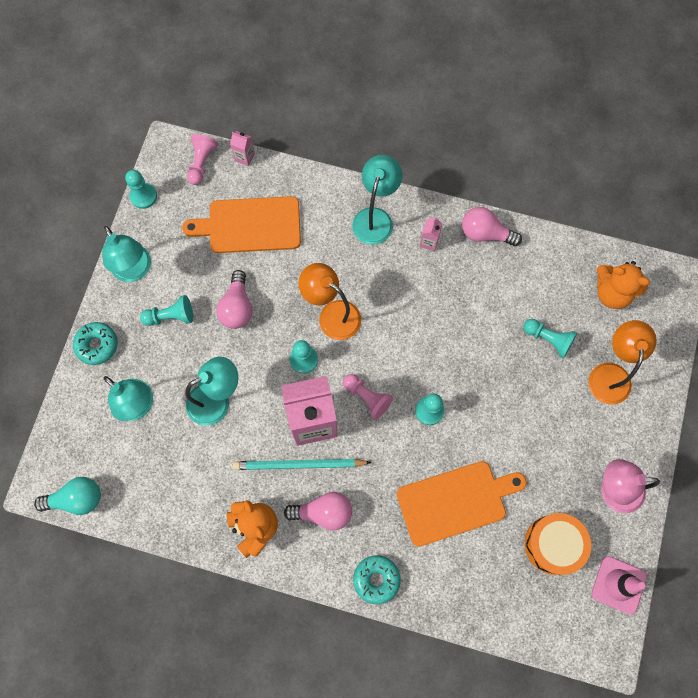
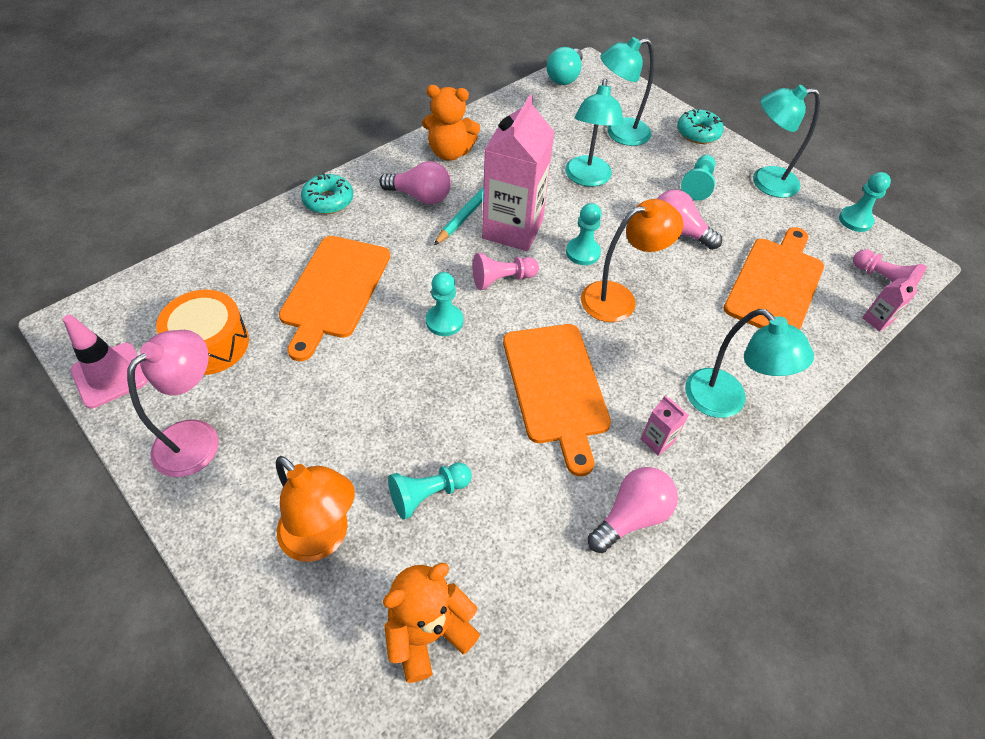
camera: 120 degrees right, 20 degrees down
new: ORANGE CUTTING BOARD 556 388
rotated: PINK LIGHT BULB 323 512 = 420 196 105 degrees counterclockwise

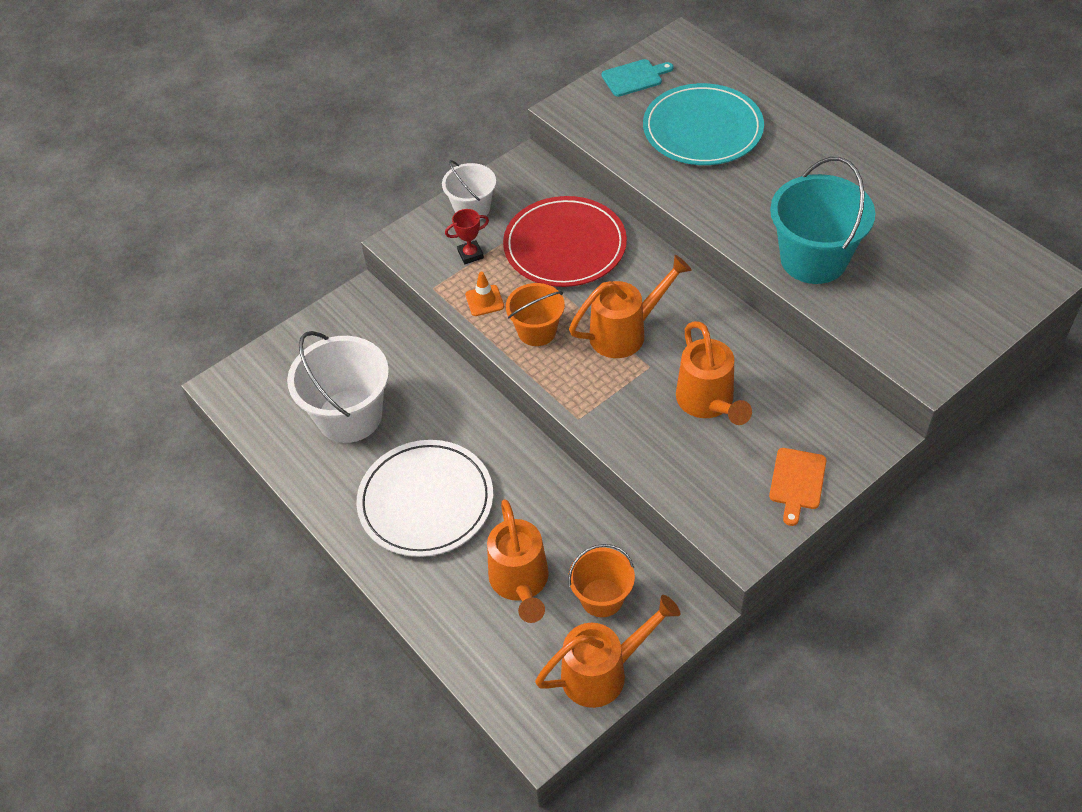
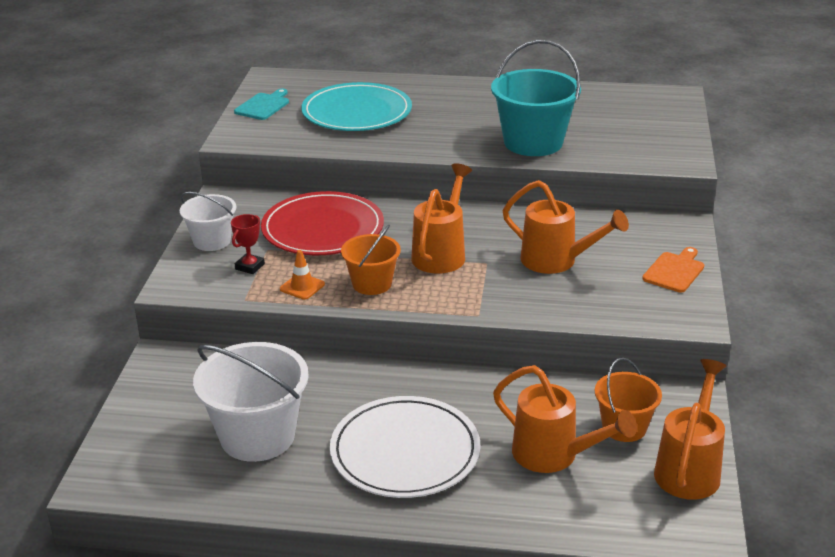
camera: 45 degrees left, 20 degrees down
rotated: ORANGE CUTTING BOARD 797 482 = 674 271 120 degrees counterclockwise

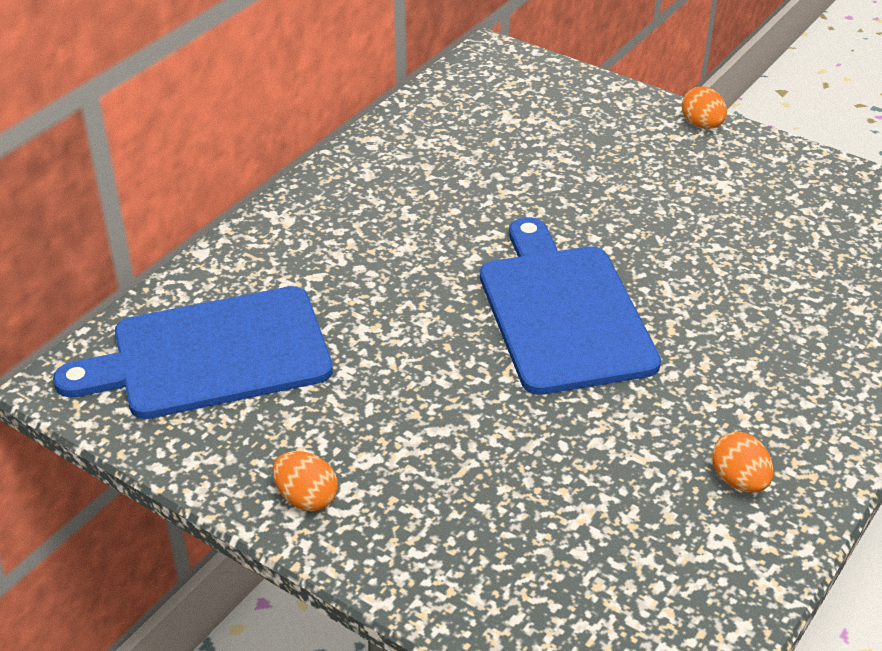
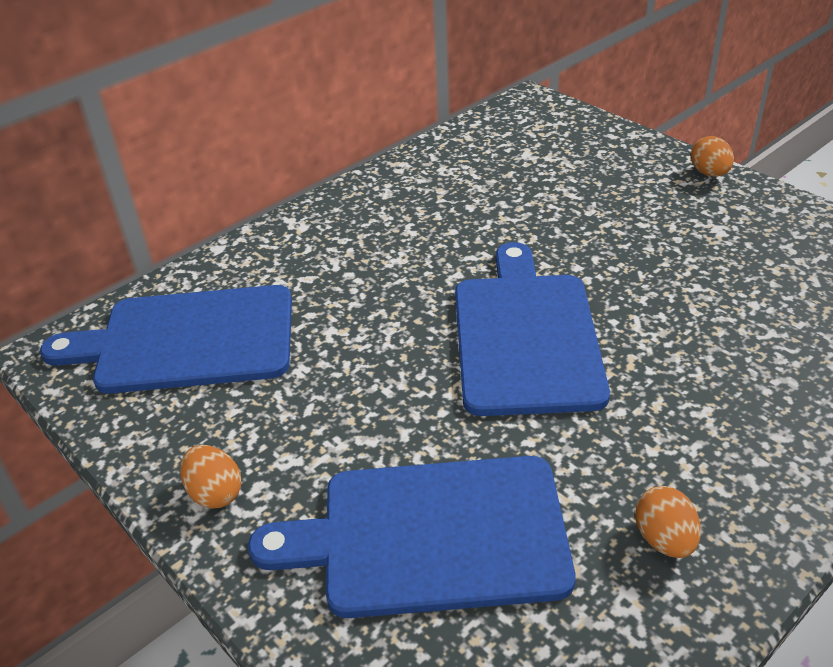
camera: 15 degrees right, 0 degrees up
new: BLUE CUTTING BOARD 432 536

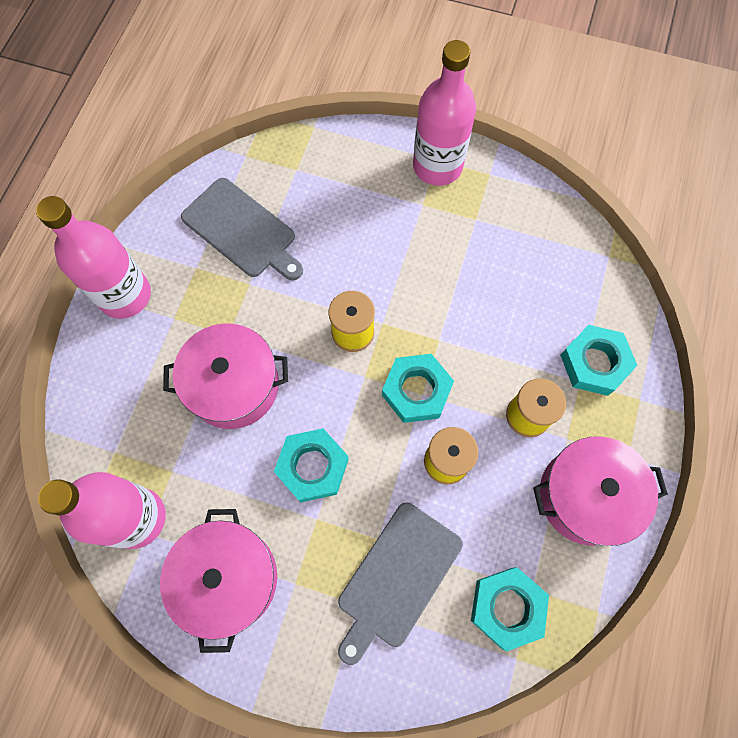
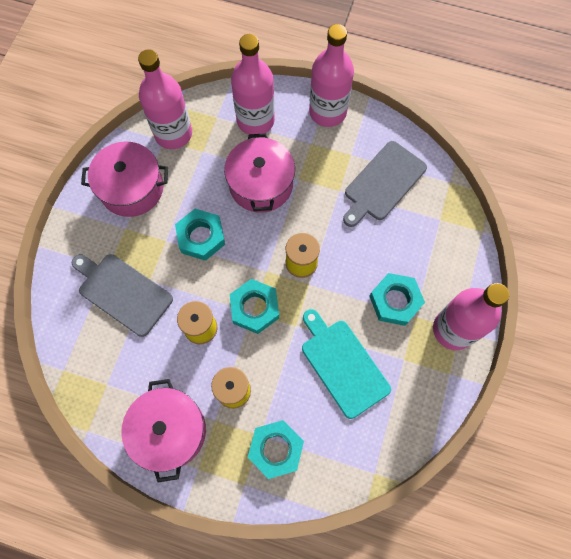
camera: 90 degrees right, 0 degrees up
new: PINK BOTTLE 255 120; TURQUOISE CUTTING BOARD 343 364
shifted: TURQUOISE NUT 507 607 to 395 301

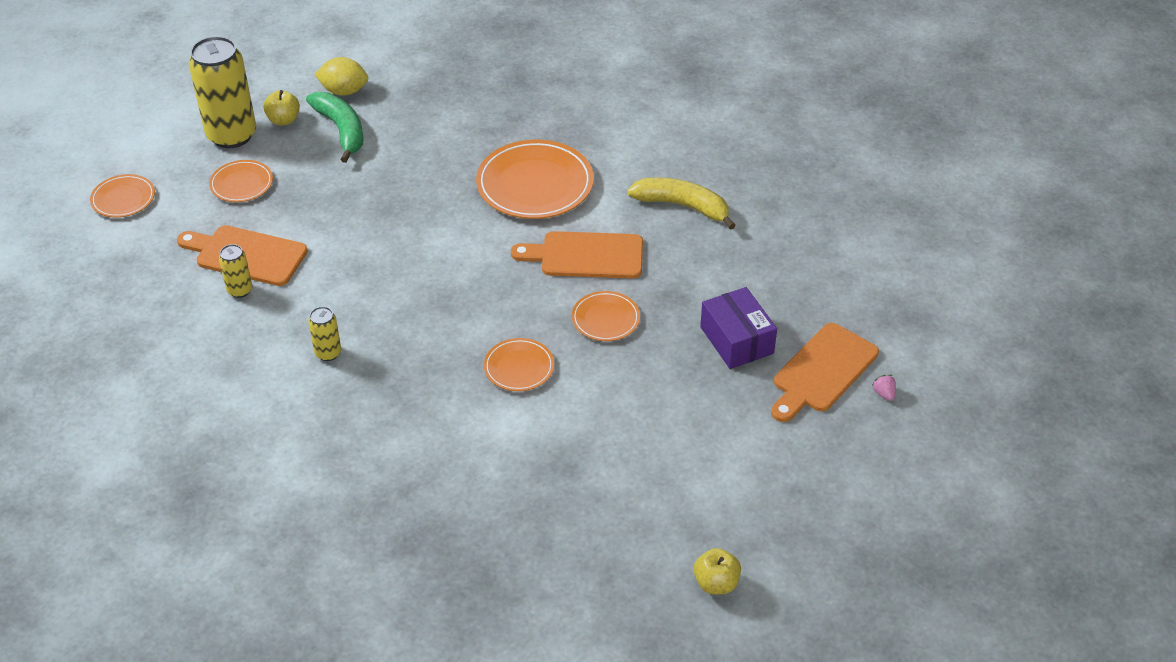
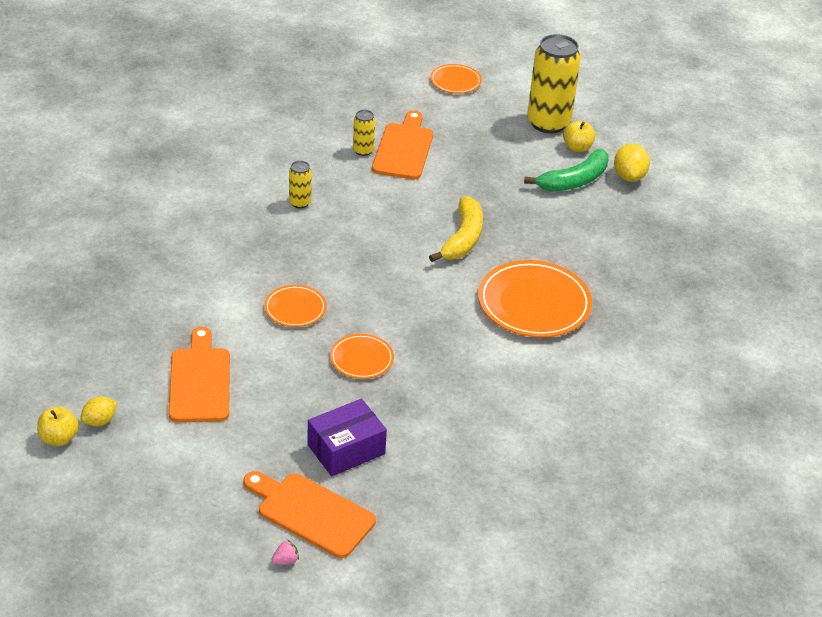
camera: 80 degrees right, 5 degrees down
gone: ORANGE PLATE 241 184
new: YELLOW LEMON 99 421
shifted: ORANGE CUTTING BOARD 586 255 to 200 381; YELLOW BANANA 683 206 to 463 238

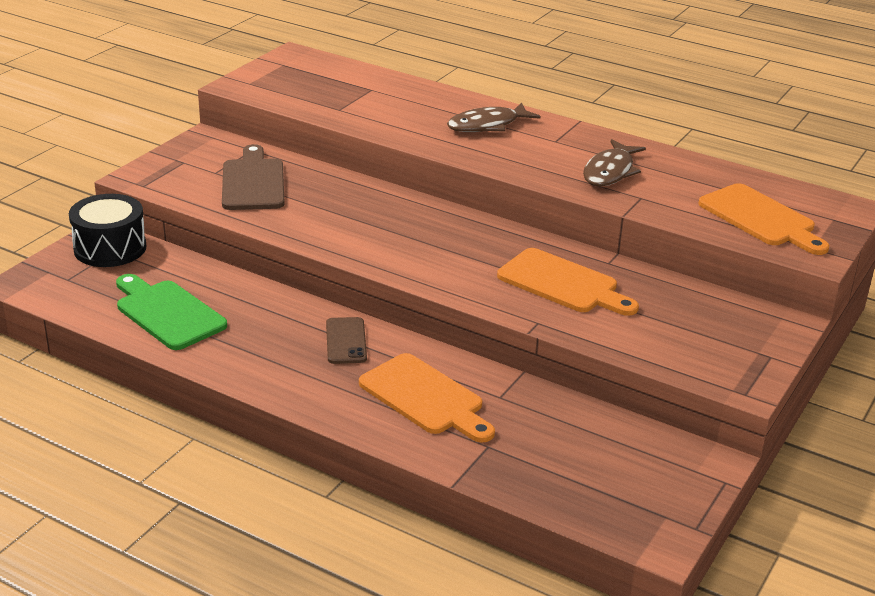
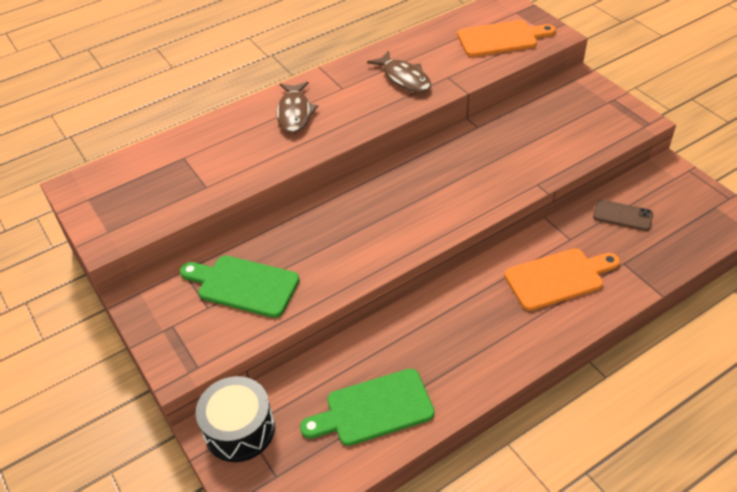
camera: 60 degrees left, 15 degrees up
gone: ORANGE CUTTING BOARD 562 284
shifted: BROWN PHONE 346 341 to 622 215
repainted: BROWN CUTTING BOARD 253 182 to GREEN CUTTING BOARD 243 285

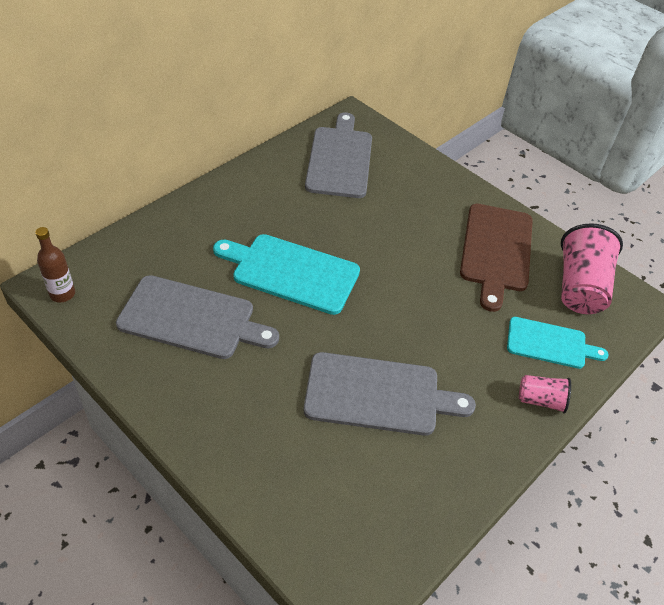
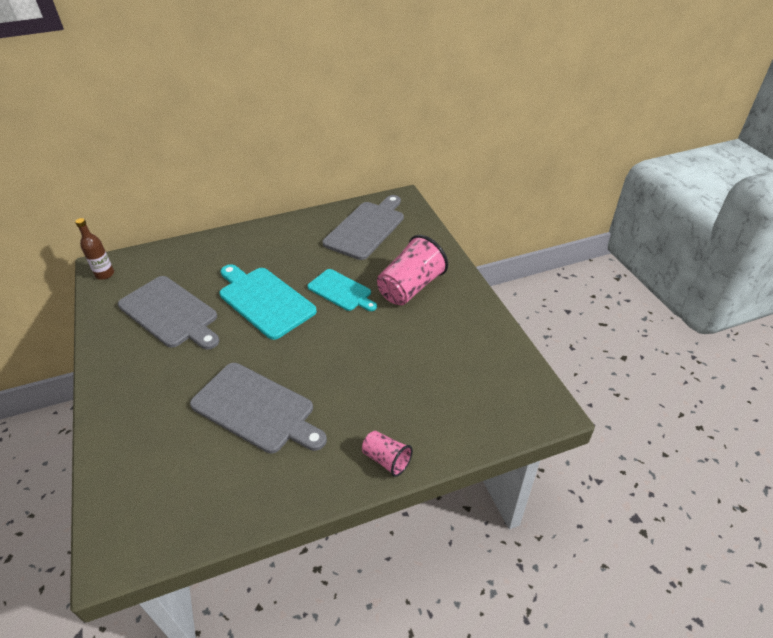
camera: 30 degrees right, 5 degrees down
gone: BROWN CUTTING BOARD 496 251
shifted: TURQUOISE CUTTING BOARD 550 344 to 341 291; PINK CUP 580 287 to 410 287

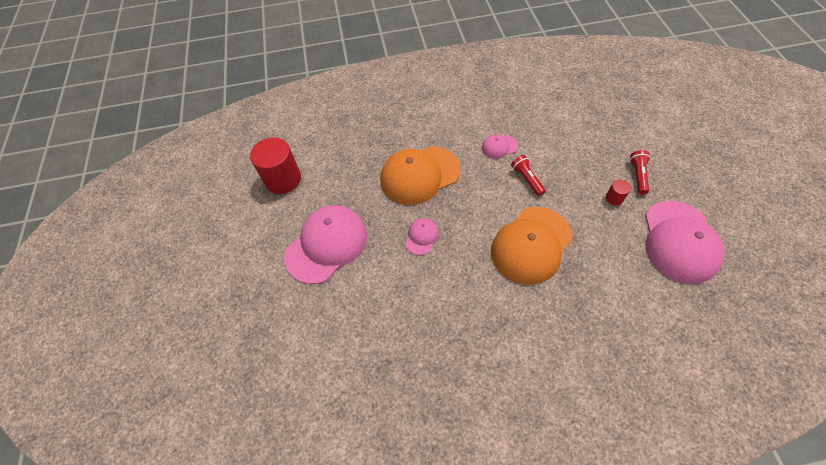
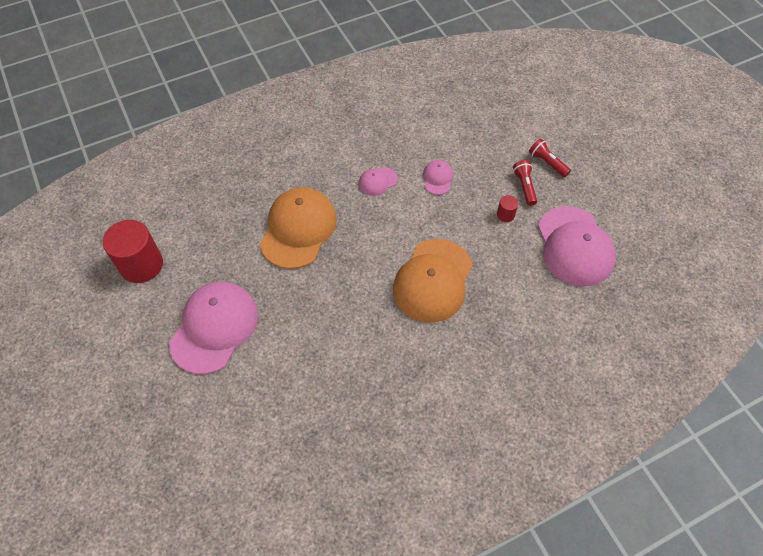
camera: 20 degrees left, 0 degrees up
shifted: PINK CAP 421 237 to 437 178; RED FLASHLIGHT 526 179 to 547 163
rotated: ORANGE CAP 419 175 = 298 229 150 degrees clockwise

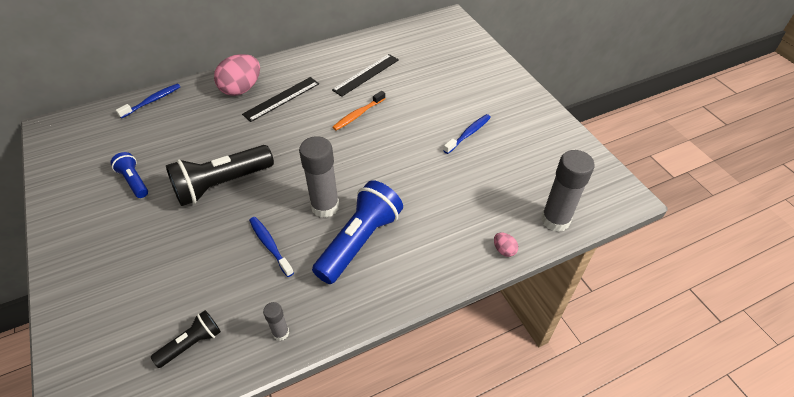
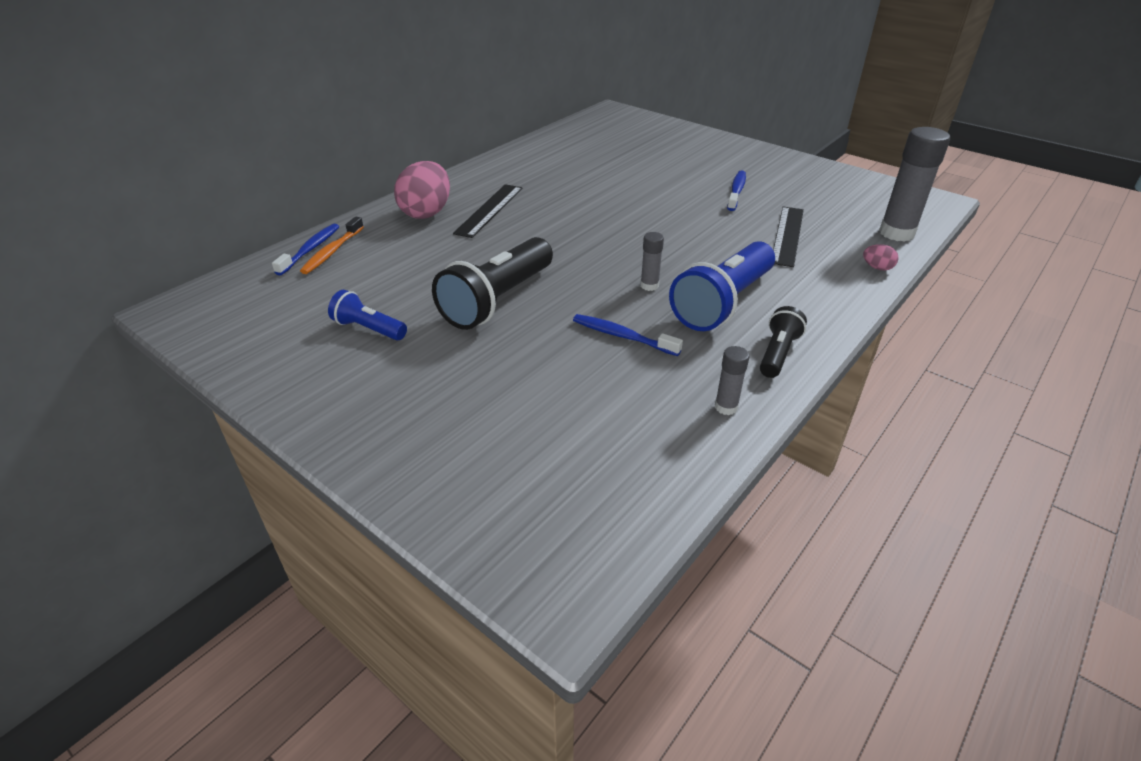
camera: 25 degrees left, 10 degrees down
shifted: ORANGE TOOTHBRUSH 358 115 to 332 252; BLACK FLASHLIGHT 192 344 to 778 353; BLACK RULER 366 75 to 787 235
rotated: BLUE FLASHLIGHT 359 241 = 723 303 150 degrees counterclockwise
scaled: GREY GLUE STICK 325 206 = 649 285 x0.49

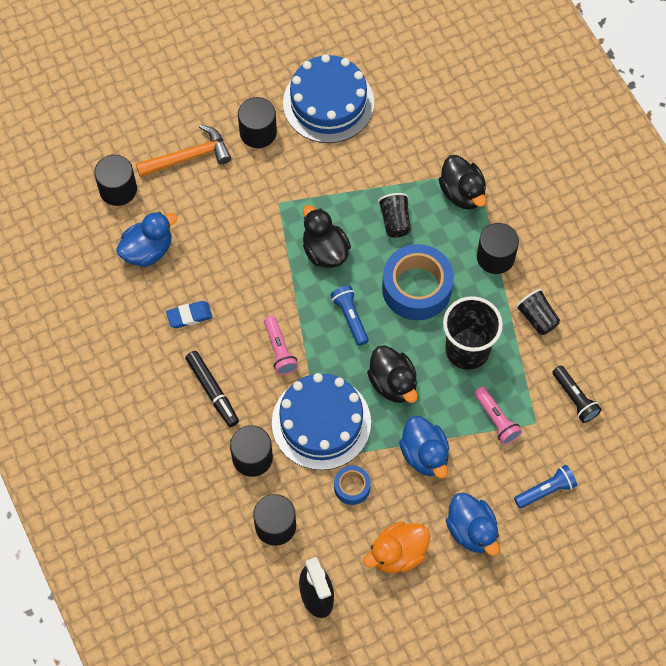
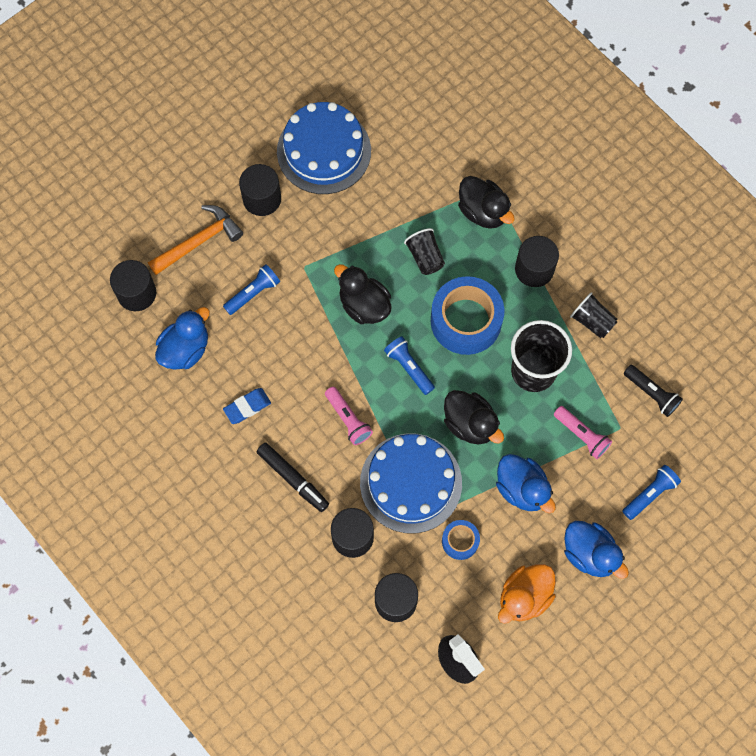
camera: 15 degrees left, 5 degrees up
new: BLUE FLASHLIGHT 253 293

